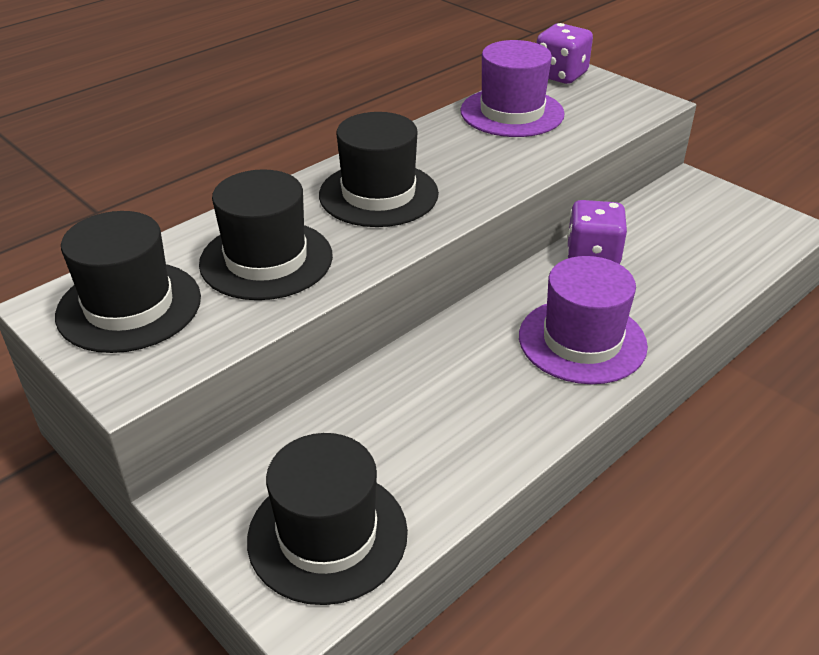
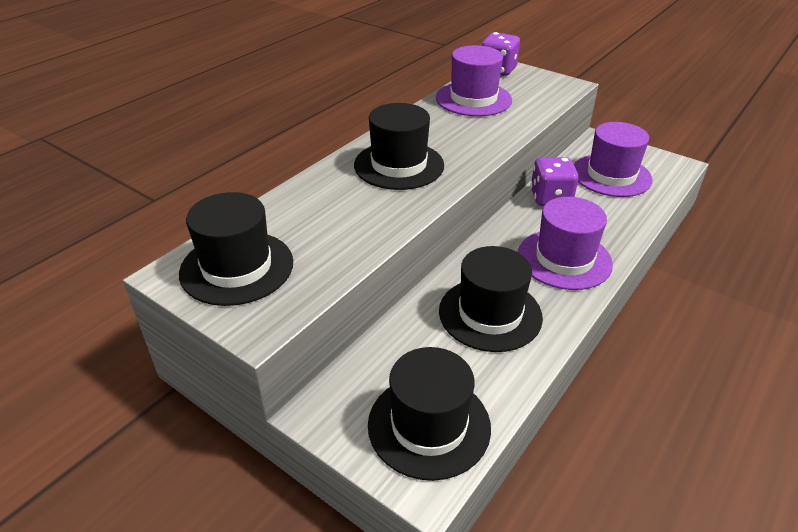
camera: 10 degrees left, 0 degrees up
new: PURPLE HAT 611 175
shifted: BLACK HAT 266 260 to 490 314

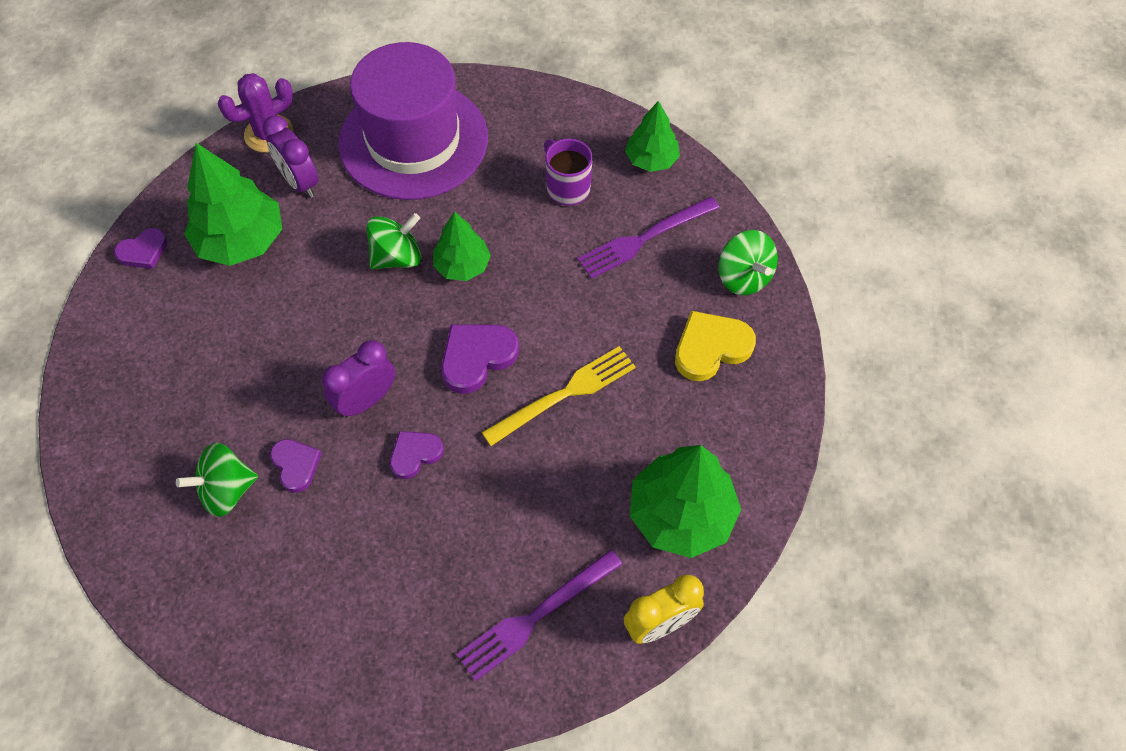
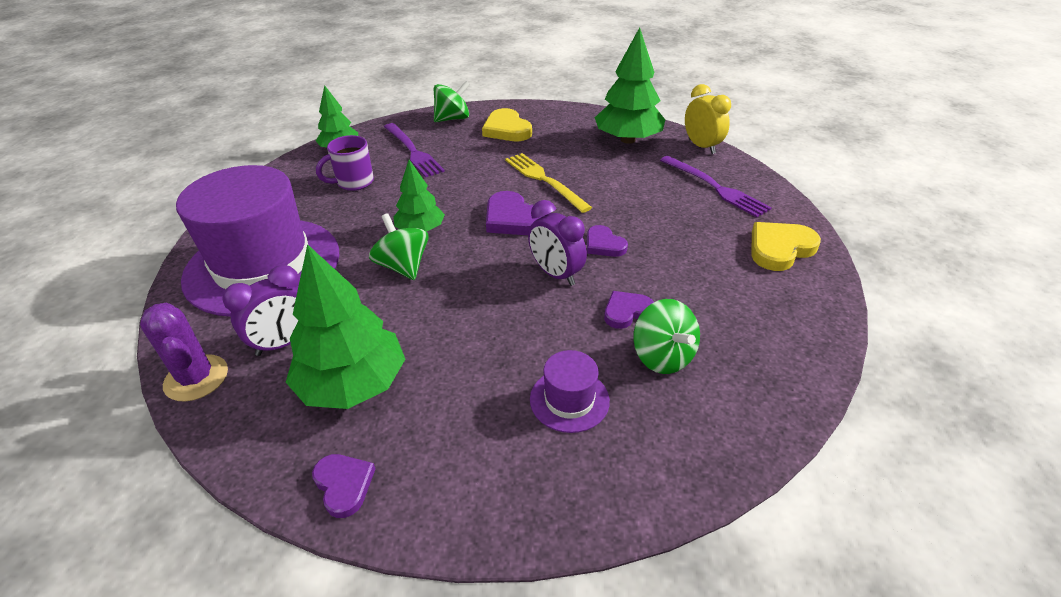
camera: 90 degrees left, 20 degrees down
new: PURPLE HAT 569 400; YELLOW HEART 780 248

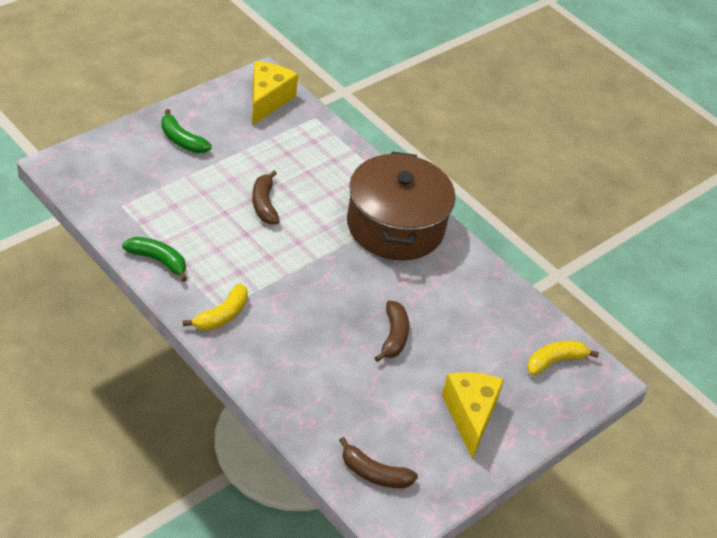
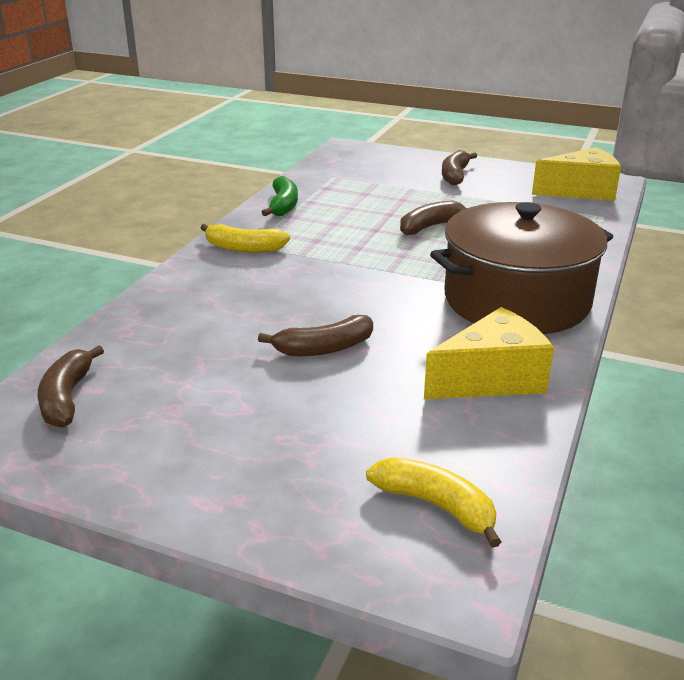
camera: 70 degrees right, 15 degrees down
shifted: YELLOW CHEESE 470 416 to 491 379
repainted: GREEN BANANA 181 140 to BROWN BANANA 455 175

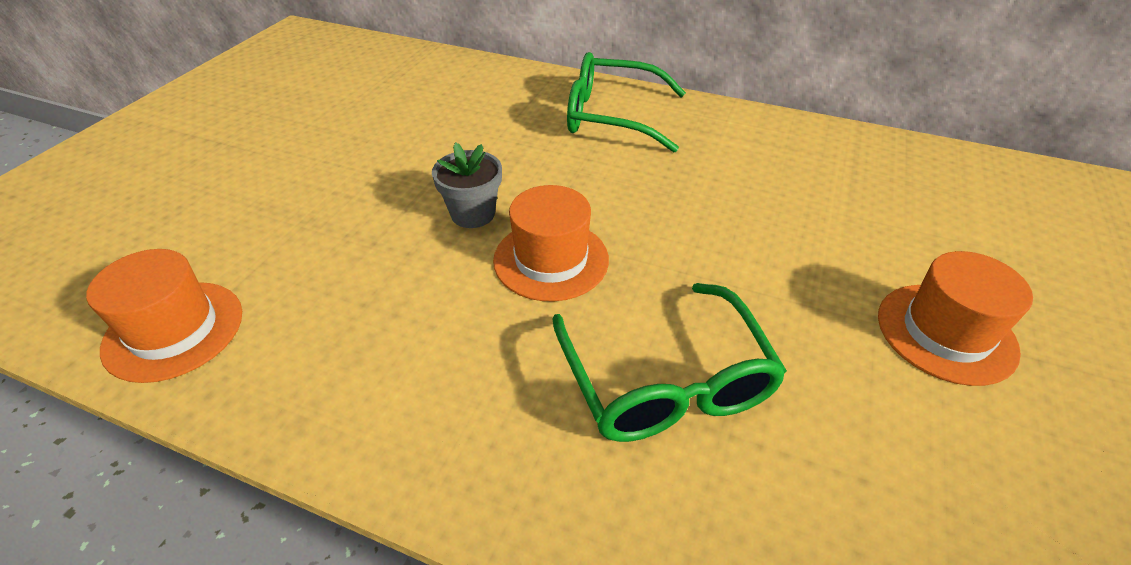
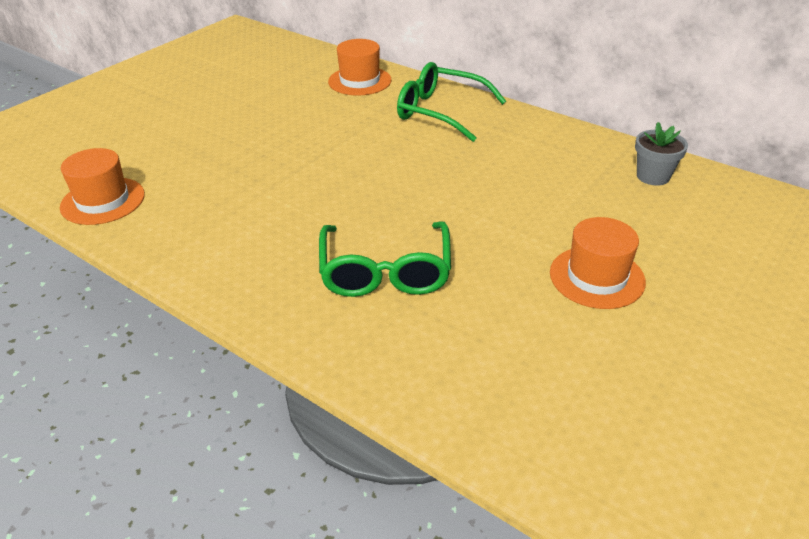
camera: 15 degrees right, 5 degrees down
shifted: ORANGE HAT 551 260 to 359 81; GREY FLOWER POT 473 214 to 653 176

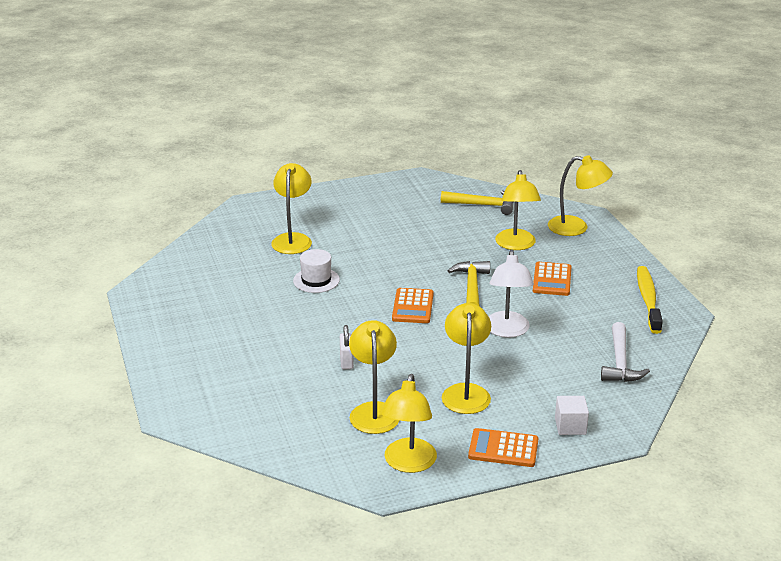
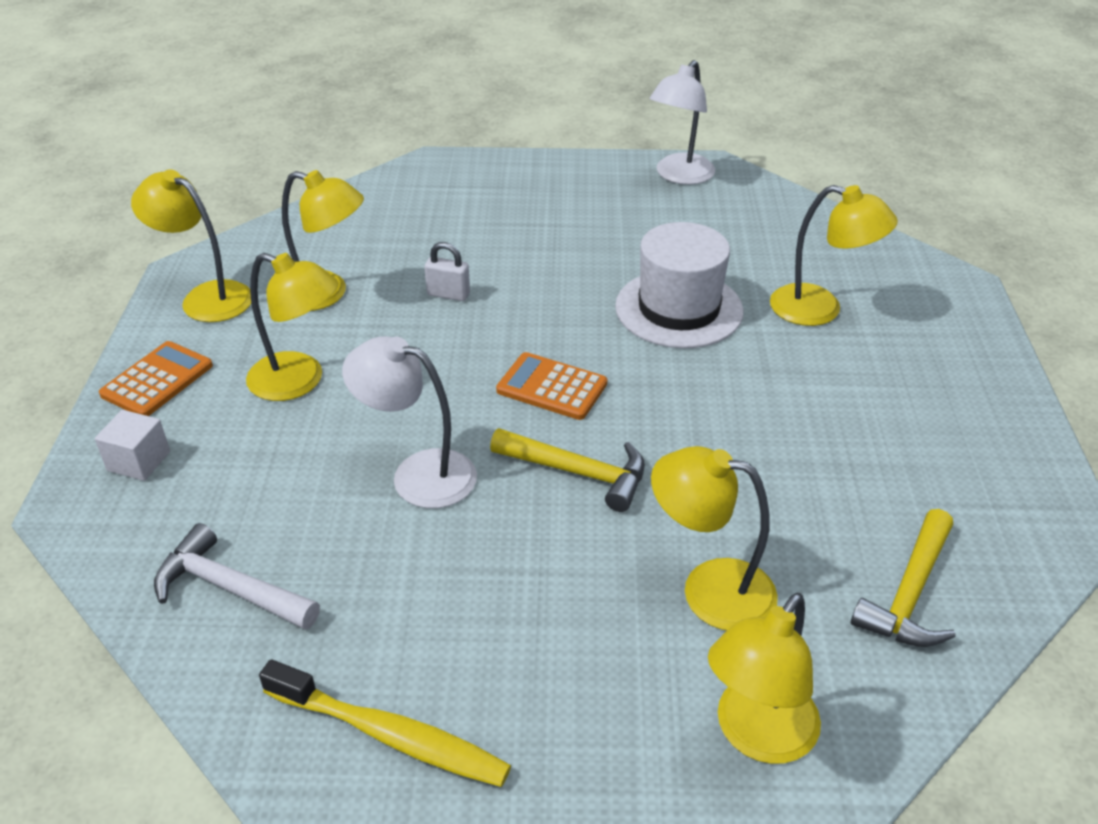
camera: 110 degrees right, 10 degrees up
gone: ORANGE CALCULATOR 552 280
new: WHITE LAMP 679 176
scaled: WHITE HAT 316 280 = 679 309 x1.68

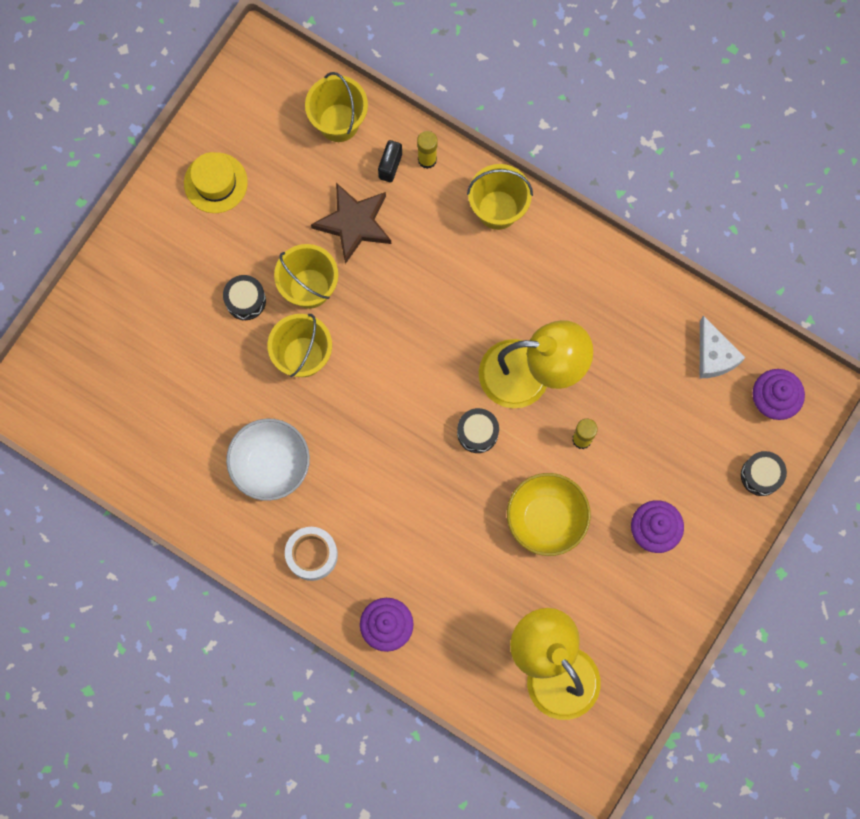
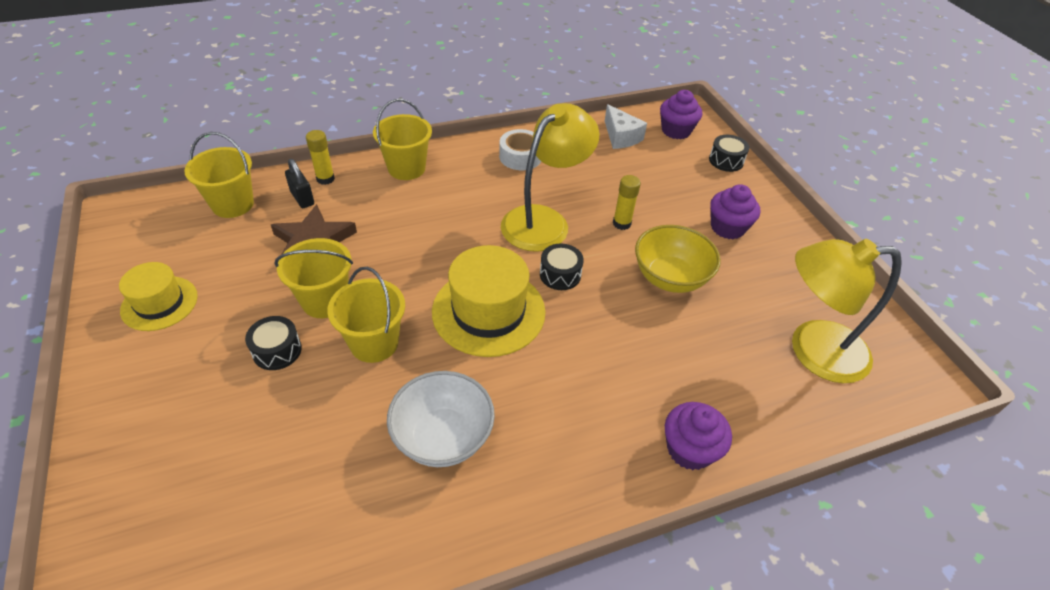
camera: 55 degrees left, 30 degrees down
new: YELLOW HAT 488 311
shifted: WHITE TAPE 312 555 to 520 157
rotated: WHITE CHEESE 714 355 = 621 137 45 degrees clockwise

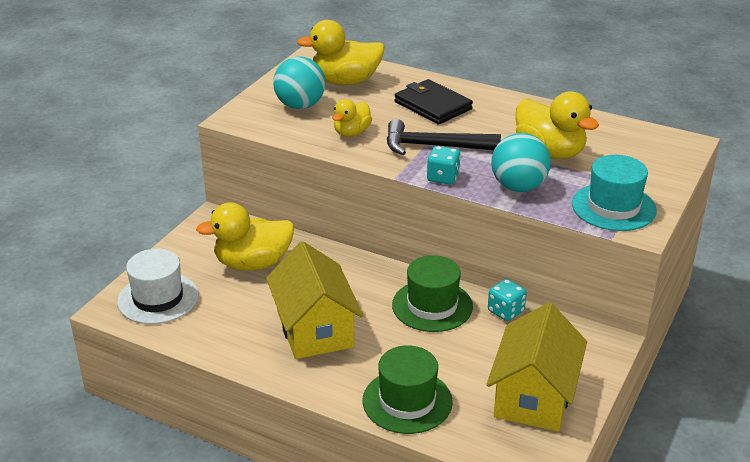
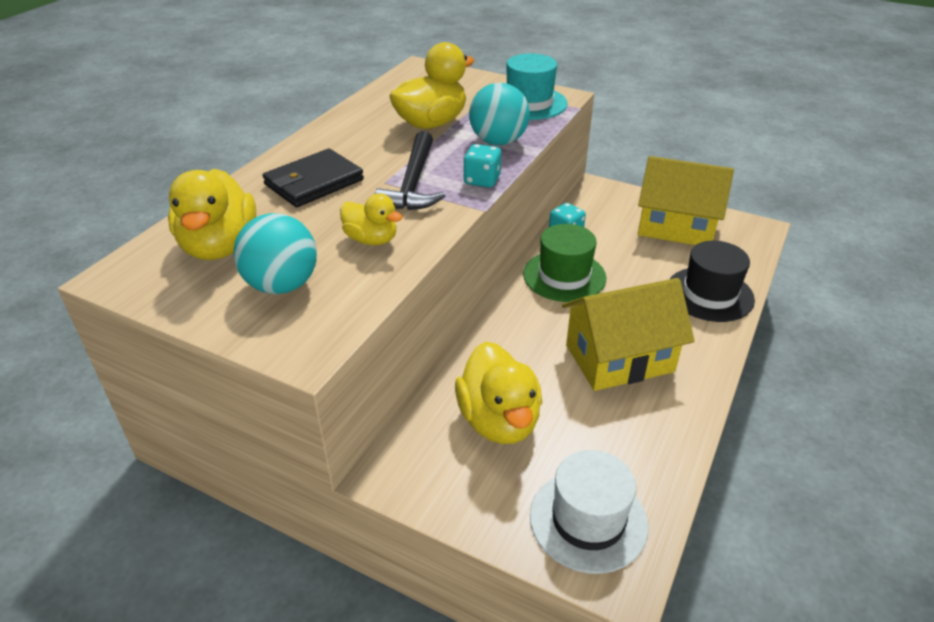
camera: 90 degrees left, 5 degrees up
repainted: GREEN HAT 407 401 to BLACK HAT 709 294

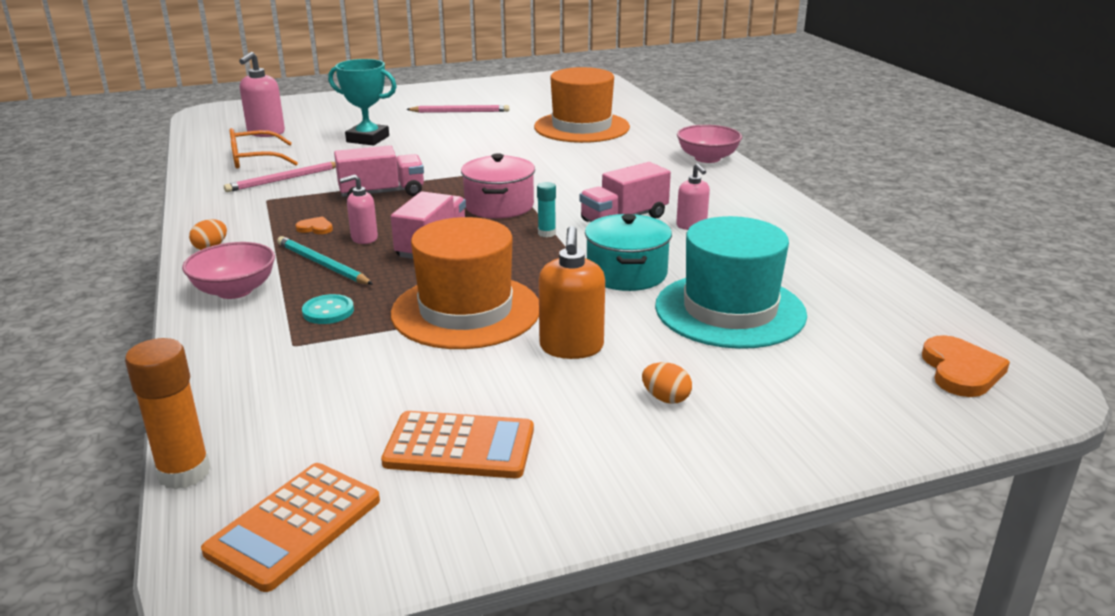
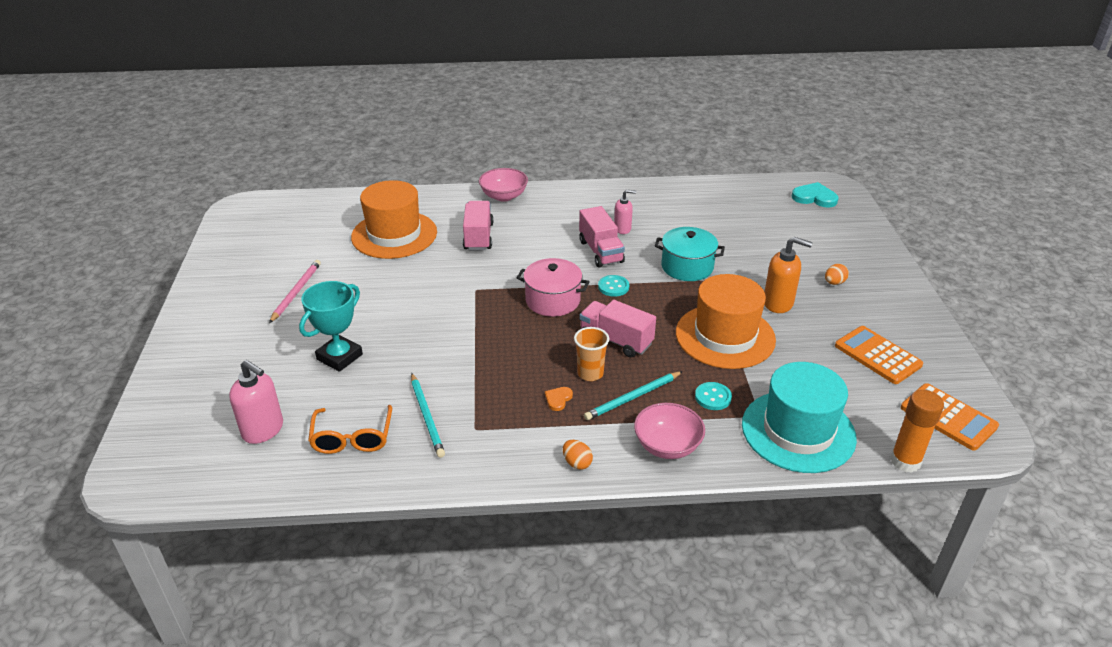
camera: 75 degrees left, 10 degrees up
shifted: PINK TRUCK 382 193 to 478 237; TURQUOISE HAT 730 310 to 798 431
swapped: PINK SOAP DISPENSER 364 238 to ORANGE CUP 590 373; TURQUOISE GLUE STICK 546 233 to TURQUOISE BUTTON 613 287
repainted: PINK PENCIL 284 179 to TURQUOISE PENCIL 427 417; ORANGE HEART 961 370 to TURQUOISE HEART 814 197
rotated: ORANGE CALCULATOR 459 446 = 877 355 60 degrees counterclockwise

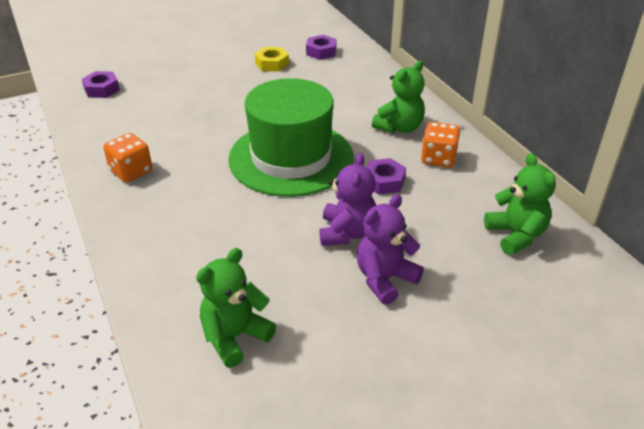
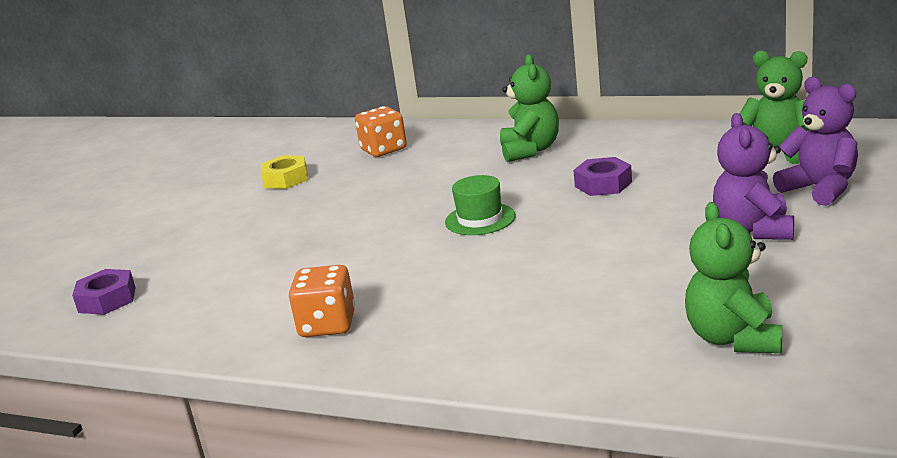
camera: 40 degrees left, 15 degrees down
gone: PURPLE NUT 321 52
shifted: ORANGE DICE 438 158 to 384 150; PURPLE TEDDY BEAR 347 233 to 820 189
scaled: GREEN HAT 291 158 = 480 219 x0.40

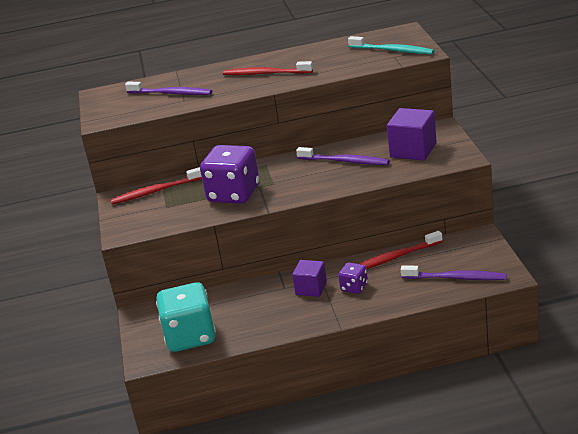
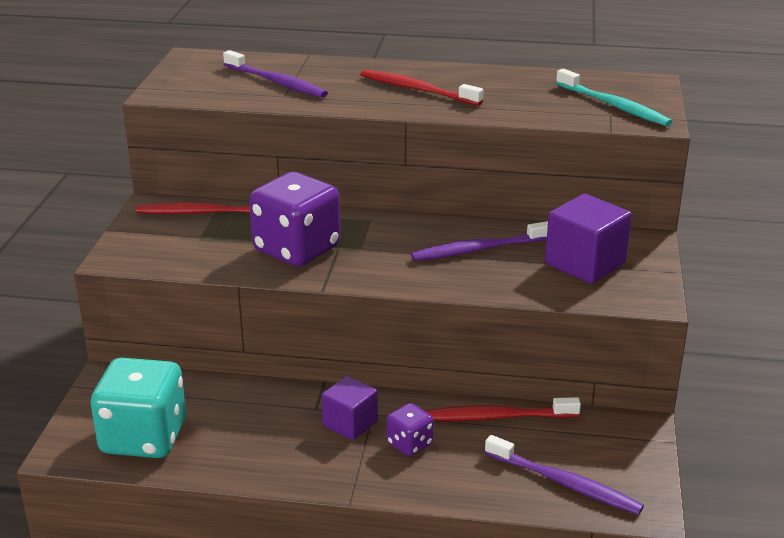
camera: 15 degrees right, 0 degrees up
rotated: PURPLE TOOTHBRUSH 345 161 = 478 249 120 degrees clockwise

